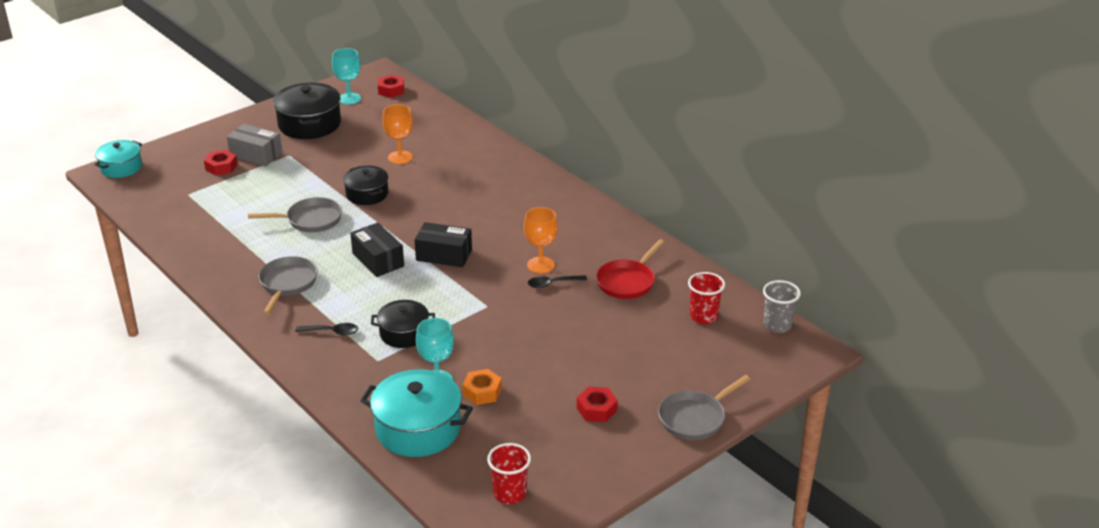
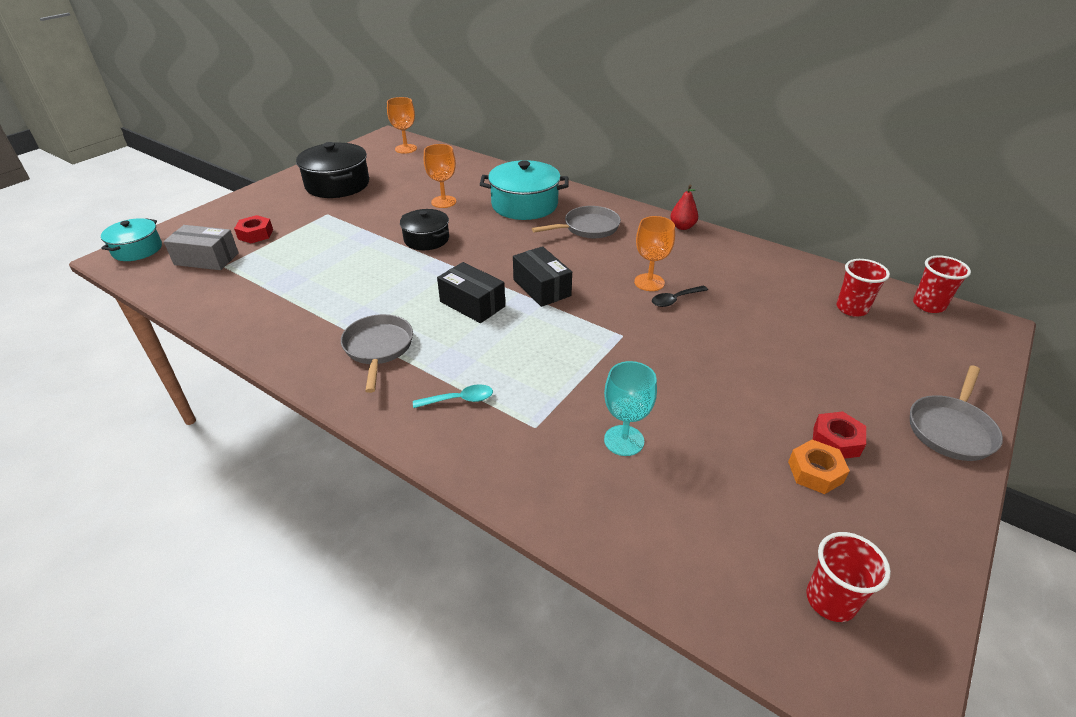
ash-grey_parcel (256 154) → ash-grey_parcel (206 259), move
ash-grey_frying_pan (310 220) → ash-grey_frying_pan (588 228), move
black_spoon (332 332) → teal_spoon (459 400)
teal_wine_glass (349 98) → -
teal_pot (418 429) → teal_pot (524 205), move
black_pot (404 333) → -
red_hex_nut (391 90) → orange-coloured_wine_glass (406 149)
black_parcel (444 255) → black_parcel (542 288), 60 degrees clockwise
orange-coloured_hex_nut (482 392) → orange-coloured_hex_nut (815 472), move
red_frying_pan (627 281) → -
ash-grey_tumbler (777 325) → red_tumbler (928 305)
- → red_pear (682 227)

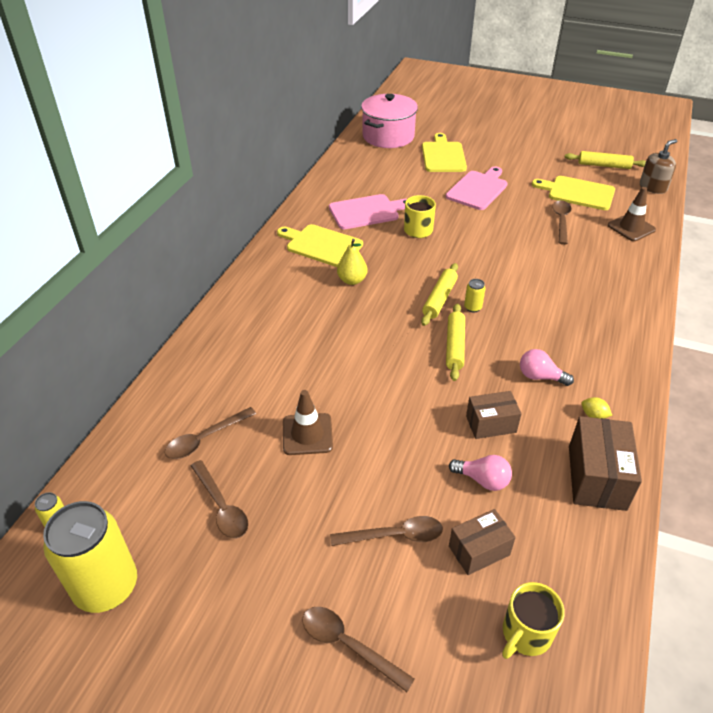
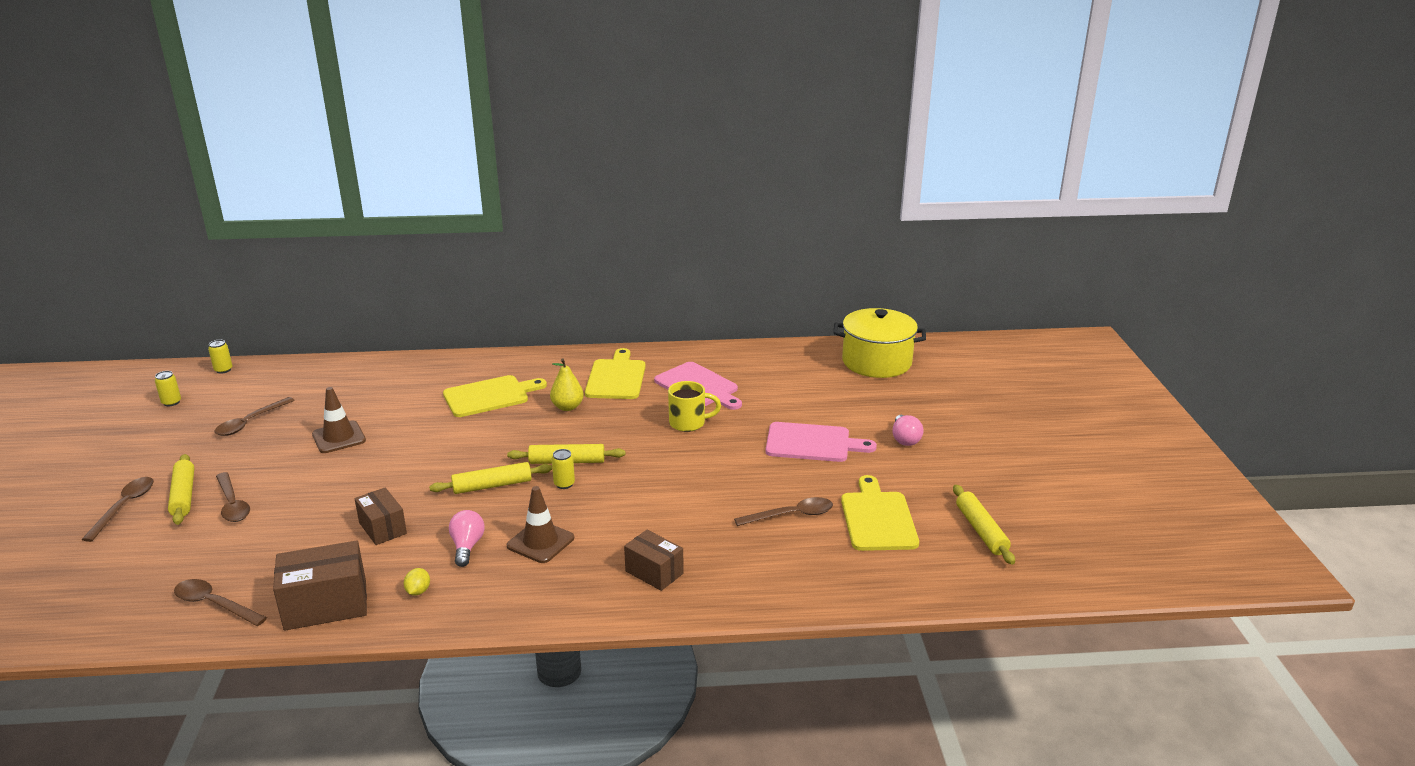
bright_yellow_tin (106 587) → bright_yellow_tin (171 402), x0.40
brown_spoon (205 439) → brown_spoon (214 604), move
pink_pot (388 136) → bright_yellow_pot (876 362)
bright_yellow_bread_board (443 156) → bright_yellow_bread_board (489 396), move
pink_lightbulb (483 480) → pink_lightbulb (905 439), move
brown_parcel (479 550) → brown_parcel (654 572), move
bright_yellow_tea_mug (525 634) → -
brown_traffic_cone (631 228) → brown_traffic_cone (540 542), move
brown_soap_dispenser (653 187) → -
- → bright_yellow_dough_roller (183 495)

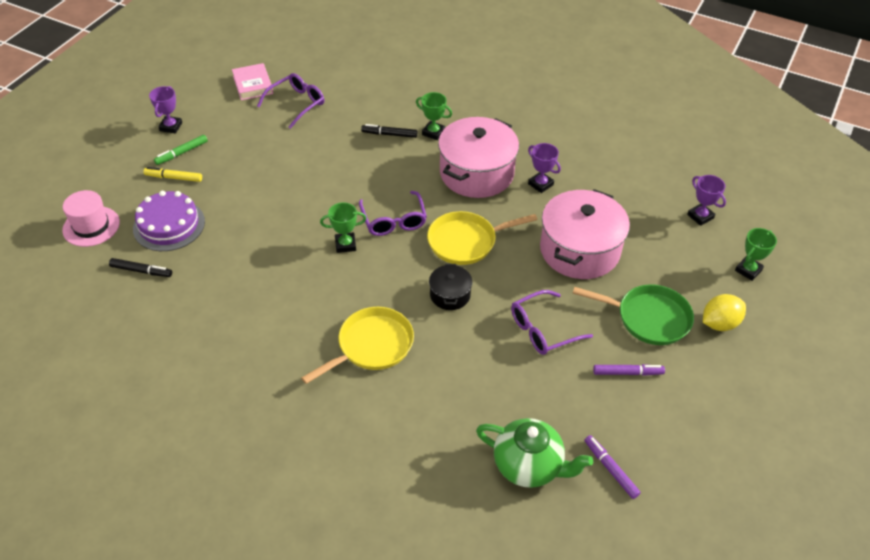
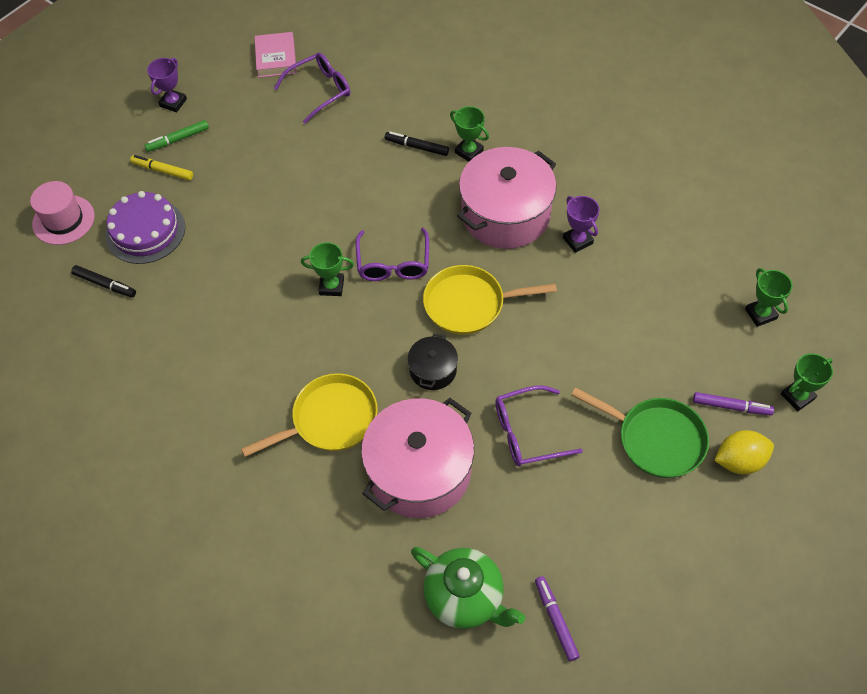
pink_pot (579 250) → pink_pot (419 471), move
purple_marker (627 373) → purple_marker (731 406), move
purple_trophy (700 216) → emerald_trophy (760 314)

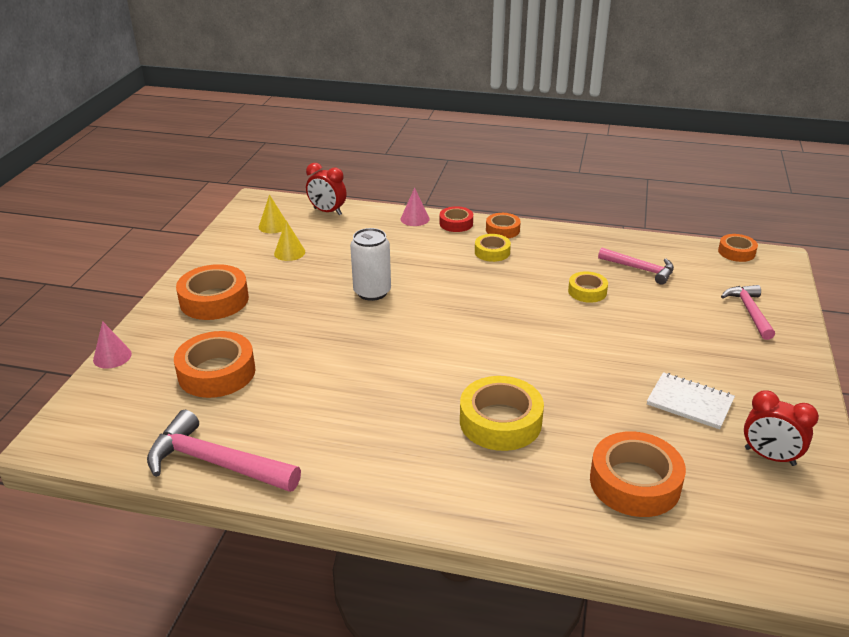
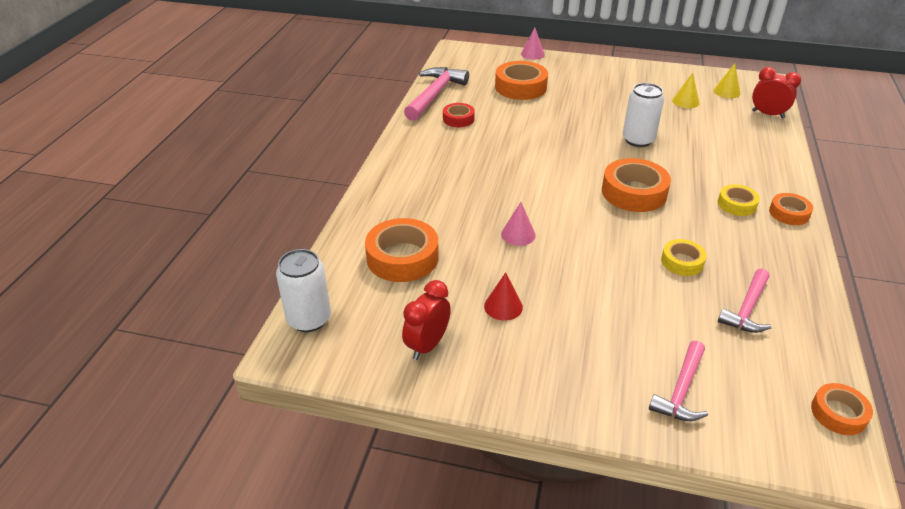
orange-coloured_sticky_tape (214 300) → orange-coloured_sticky_tape (634 192), move
red_bedside_clock (327 211) → red_bedside_clock (767 114), 90 degrees clockwise
pink_solid_cone (415 219) → pink_solid_cone (518 234), move
red_sticky_tape (456 223) → red_sticky_tape (458 119), move
bright_yellow_sticky_tape (500 421) → -
snow-white_exercise_book (690 402) → red_solid_cone (503 306)
pink_carpenter's_hammer (749 312) → pink_carpenter's_hammer (681 390), 120 degrees clockwise
- → snow-white_tin (309 319)

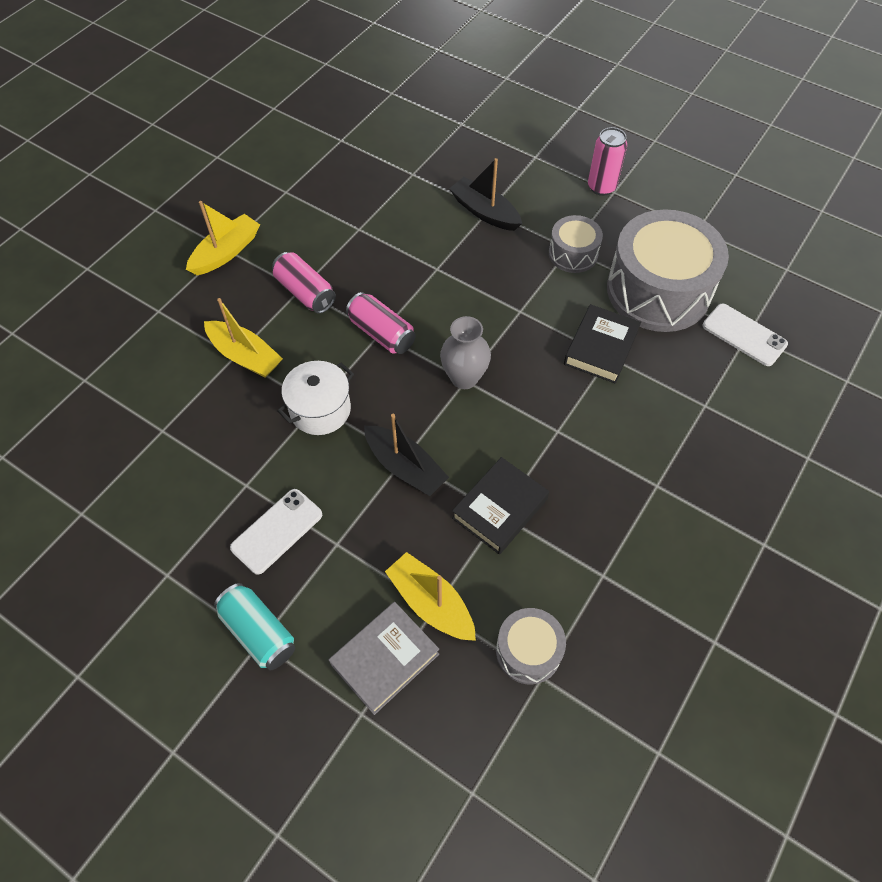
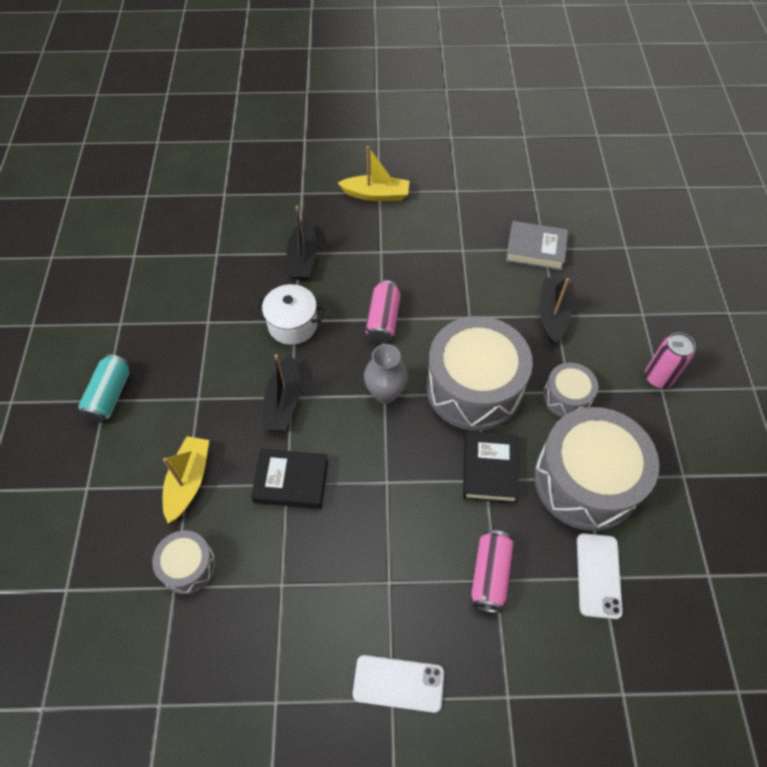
bright_yellow_toy_boat (245 356) → black_toy_boat (303 258)
snow-white_phone (277 531) → snow-white_phone (398 683), move
pink_tin (305 292) → pink_tin (490 575), move
ash-grey_book (385 659) → ash-grey_book (535 249), move
black_book (601 348) → black_book (489 469), 75 degrees counterclockwise
- → ash-grey_toy_drum (474 387)

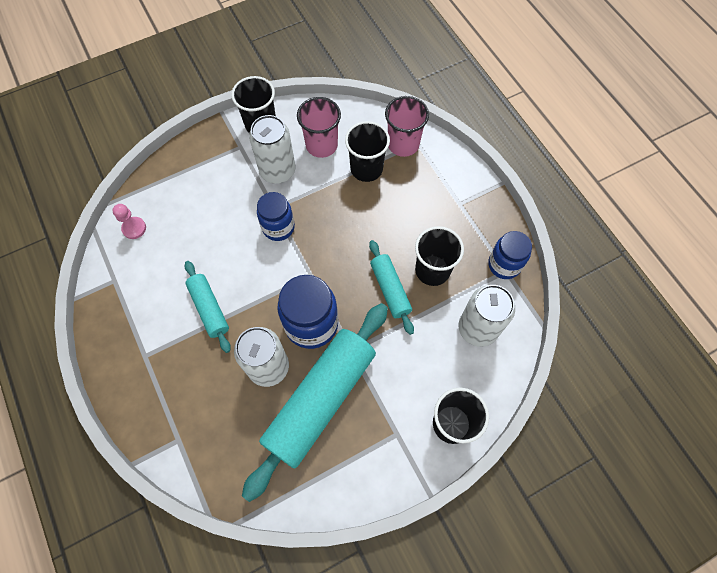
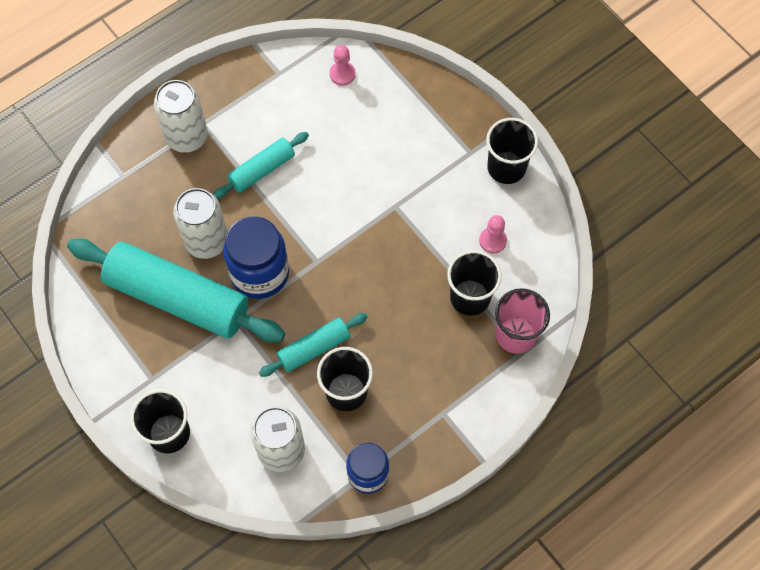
snow-white_tin (277 171) → snow-white_tin (187 136), move
blue_jar (278 227) → -
pink_tumbler (321 145) → pink_pawn (492 240)

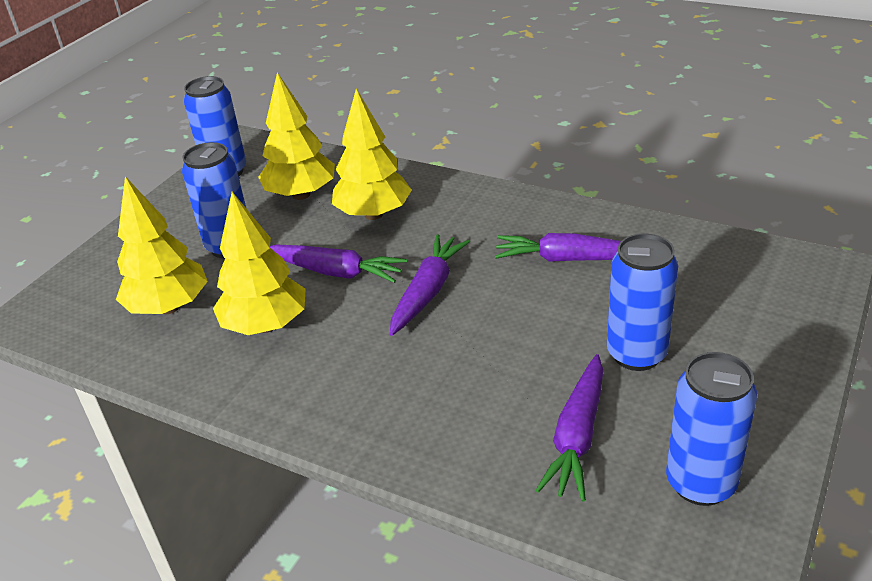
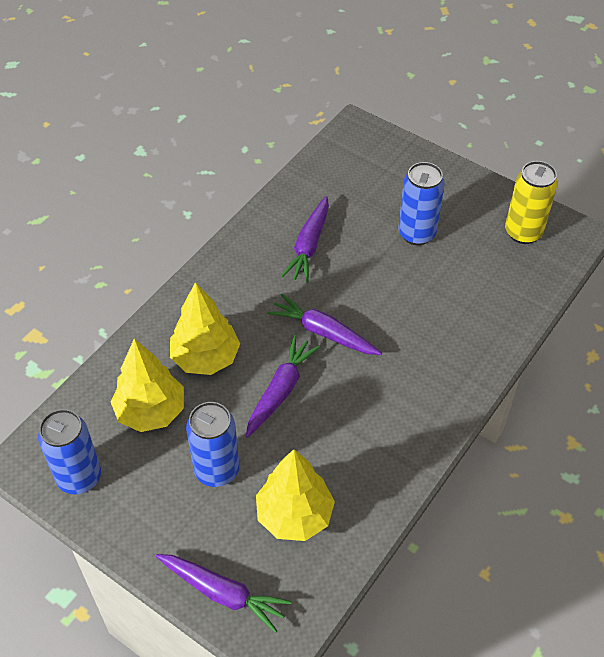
bright_yellow_fir_tree (266 325) → -
purple_carrot (577 436) → purple_carrot (223 593), move
blue_tin (700 483) → bright_yellow_tin (523 232)

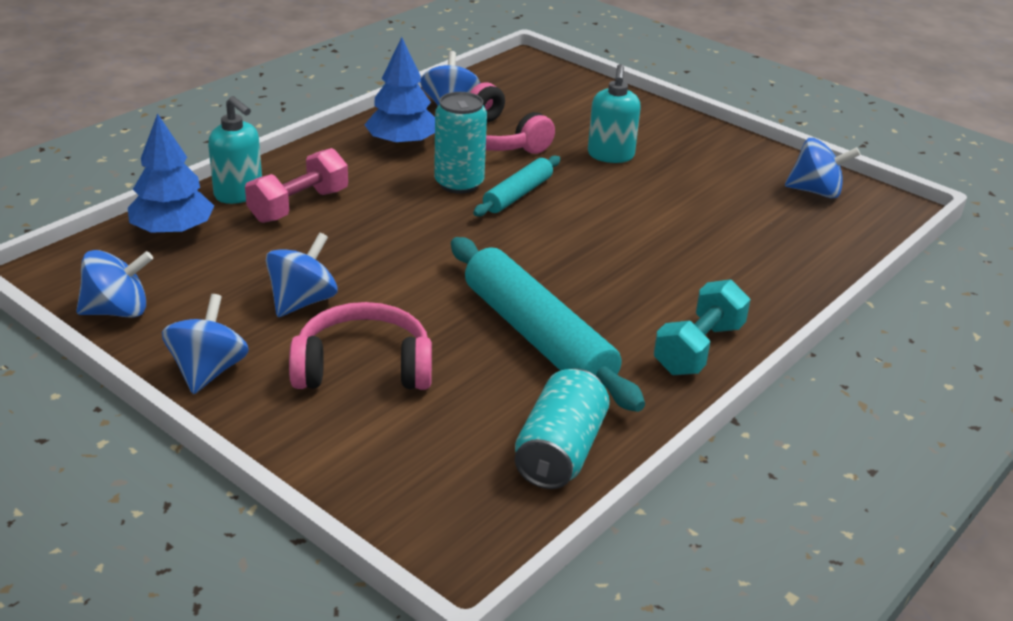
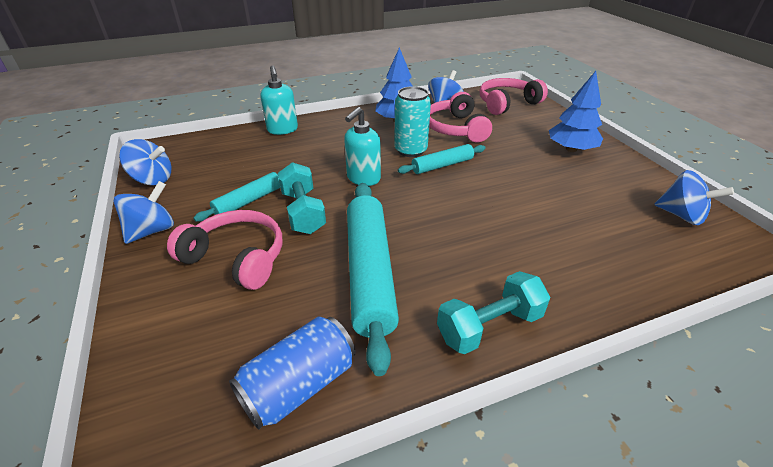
blue_fir_tree (173 231) → blue_fir_tree (571 149), move
pink_hand_weight (298 206) → -
blue_toy_top (302 301) → teal_dough_roller (249 201)
teal_tin (560 451) → blue_tin (299 385)
teal_soap_dispenser (610 155) → teal_soap_dispenser (363 178), move
- → teal_hand_weight (303 212)
- → pink_over-ear_headphones (507 104)

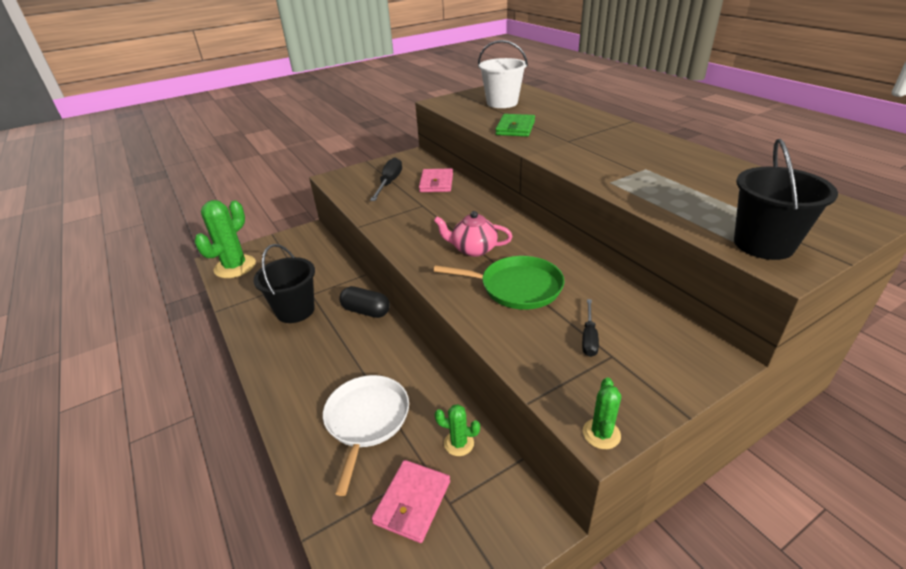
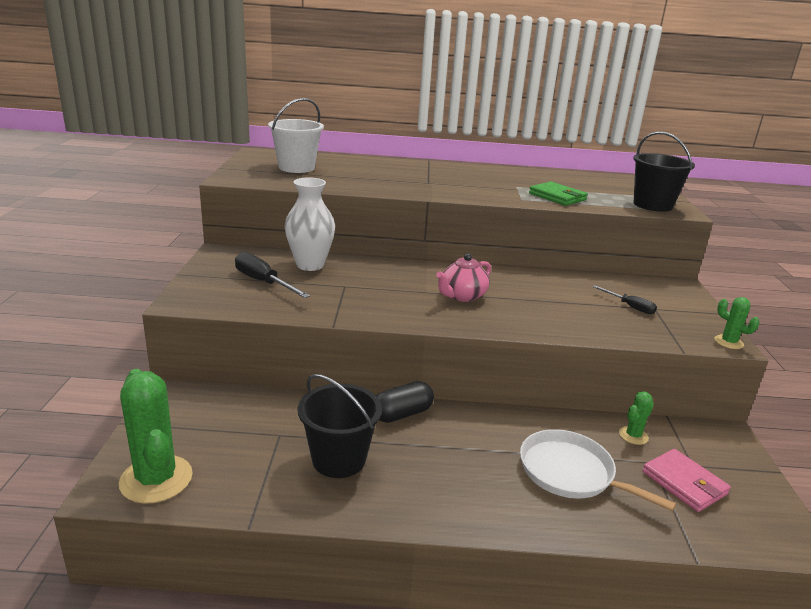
pink_card_wallet (436 183) → snow-white_tall_vase (310 265)
emerald_frying_pan (516 287) → -
emerald_card_wallet (515 128) → emerald_card_wallet (557 197), move

